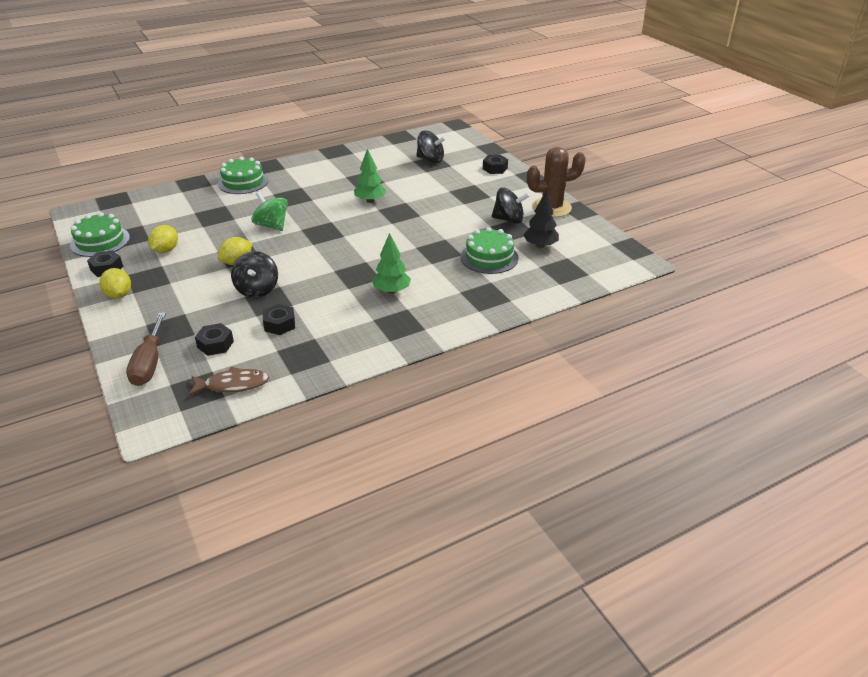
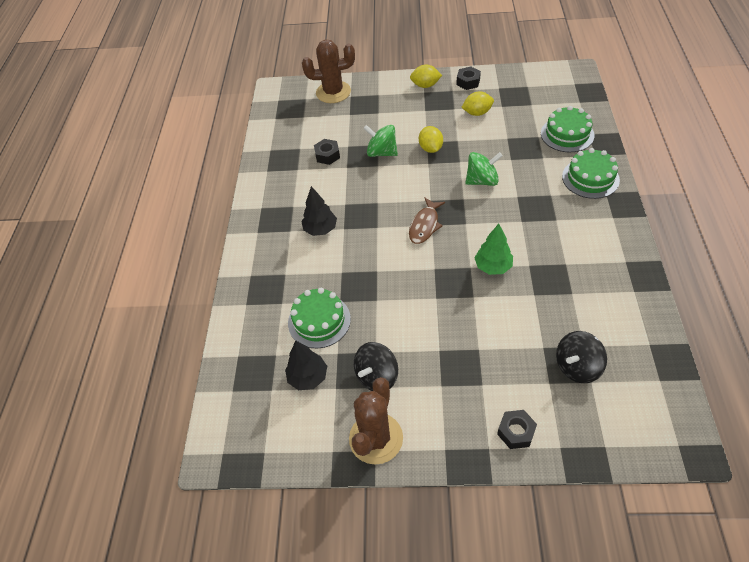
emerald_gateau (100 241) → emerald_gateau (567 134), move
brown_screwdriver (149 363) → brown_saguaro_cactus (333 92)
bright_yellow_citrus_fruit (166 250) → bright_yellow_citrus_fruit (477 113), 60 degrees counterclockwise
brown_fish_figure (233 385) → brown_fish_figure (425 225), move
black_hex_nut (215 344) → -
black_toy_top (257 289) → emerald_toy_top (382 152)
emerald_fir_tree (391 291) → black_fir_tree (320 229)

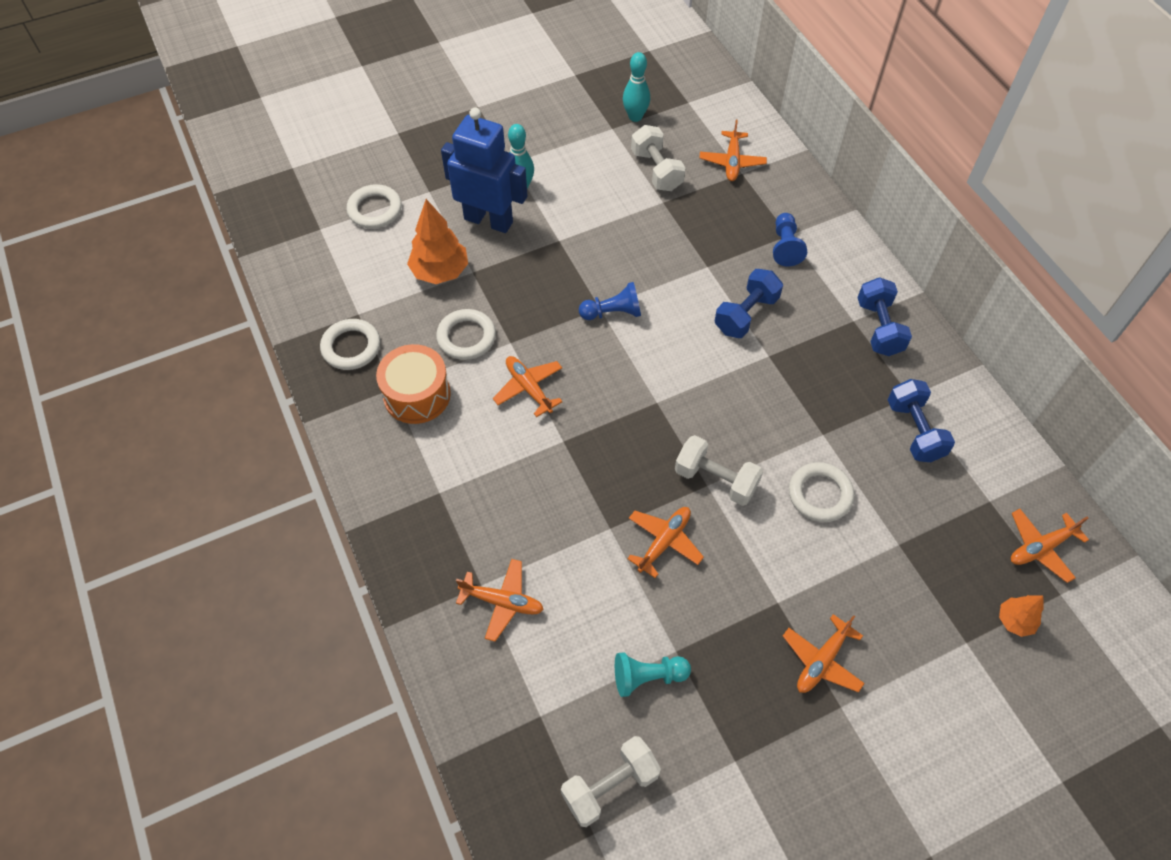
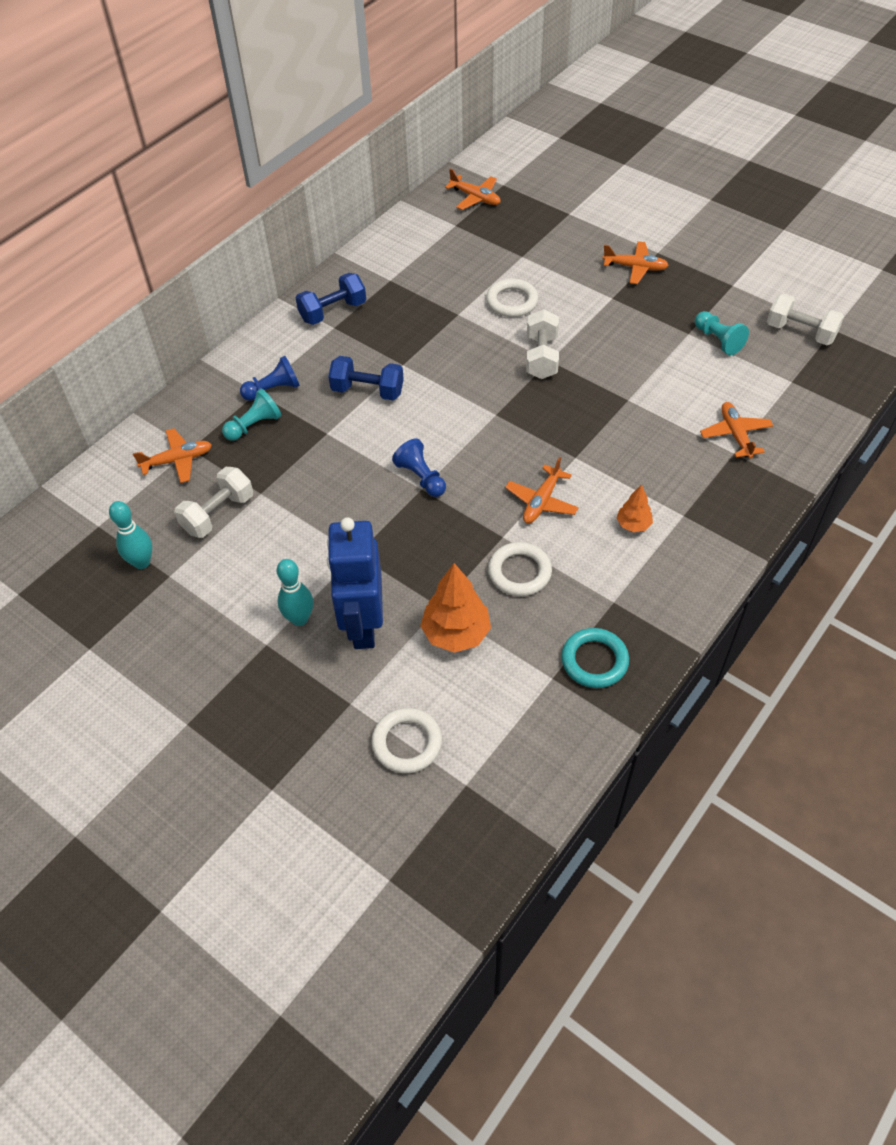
snow-white_ring (351 347) → teal_ring (594 661)
orange-coloured_toy_drum (417 395) → -
orange-coloured_plane (664 542) → -
blue_hand_weight (914 430) → -
orange-coloured_fir_tree (1014 621) → orange-coloured_fir_tree (633 525), move
- → teal_pawn (254 425)

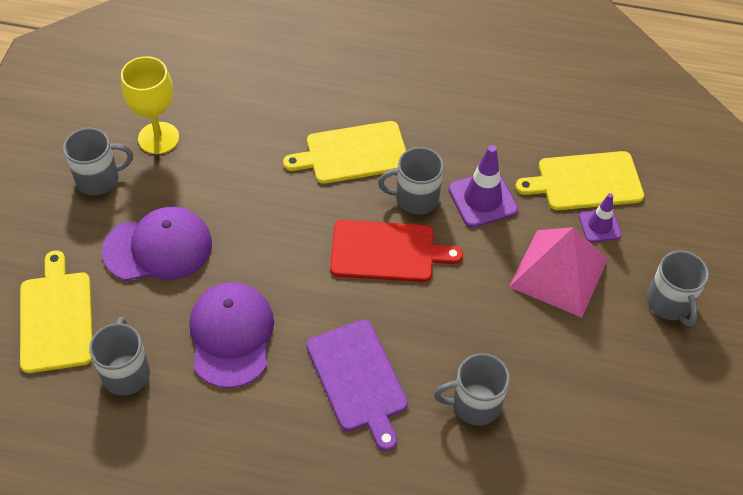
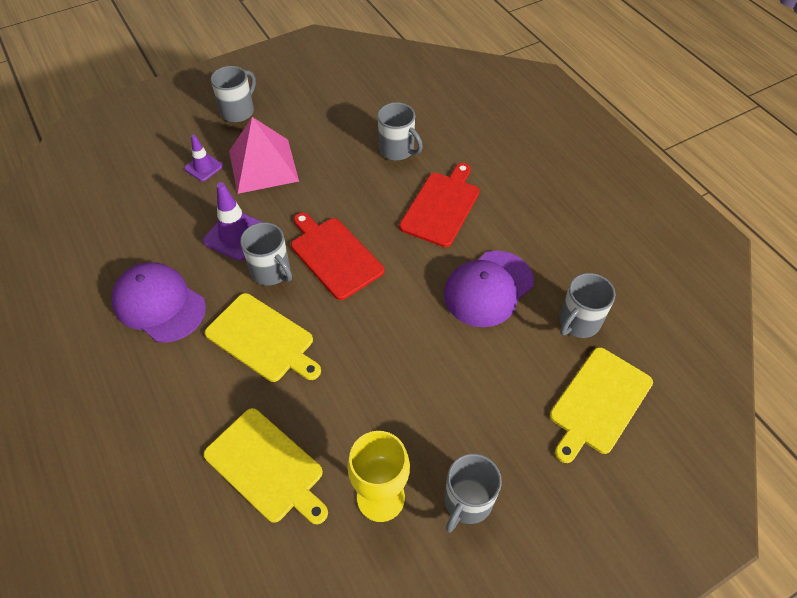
ash-grey_tea_mug (99 179) → ash-grey_tea_mug (467 502), 90 degrees counterclockwise
purple_peaked_cap (158 247) → purple_peaked_cap (159 304), move
purple_bread_board (358 379) → red_bread_board (441 206)
bright_yellow_bread_board (585 181) → bright_yellow_bread_board (267 467), move

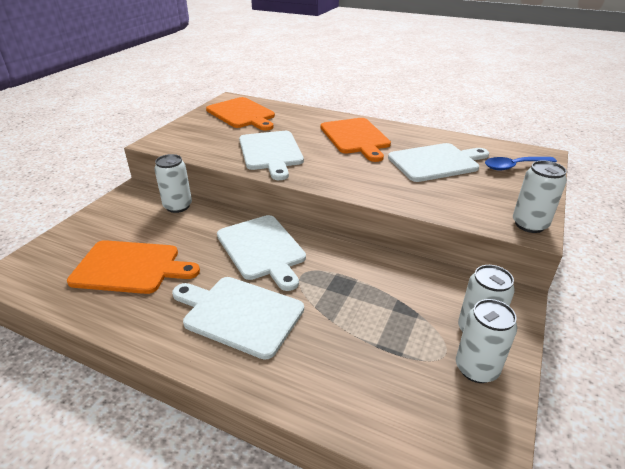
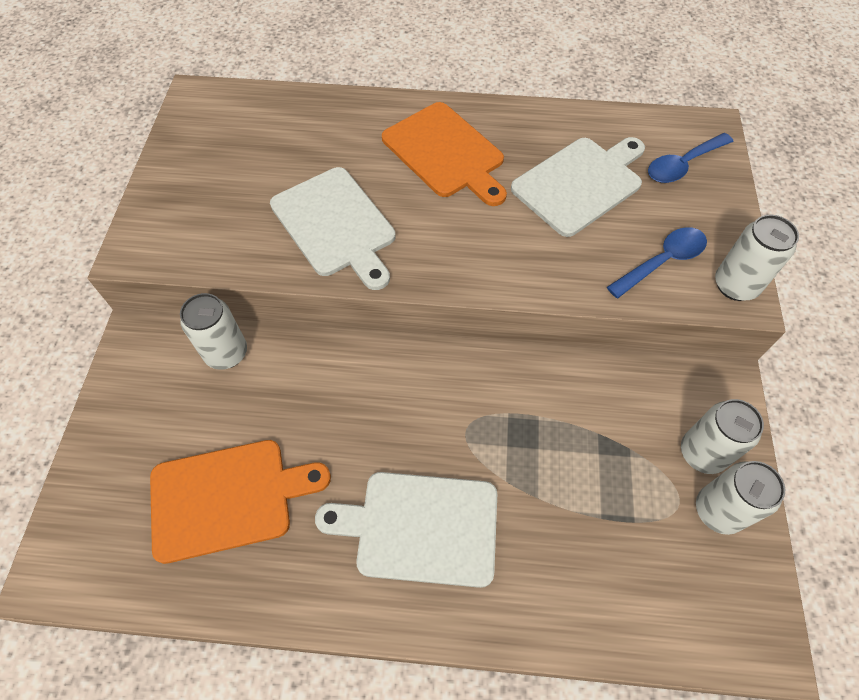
orange-coloured_bread_board (242 114) → -
snow-white_bread_board (262 249) → -
- → blue_spoon (662 261)

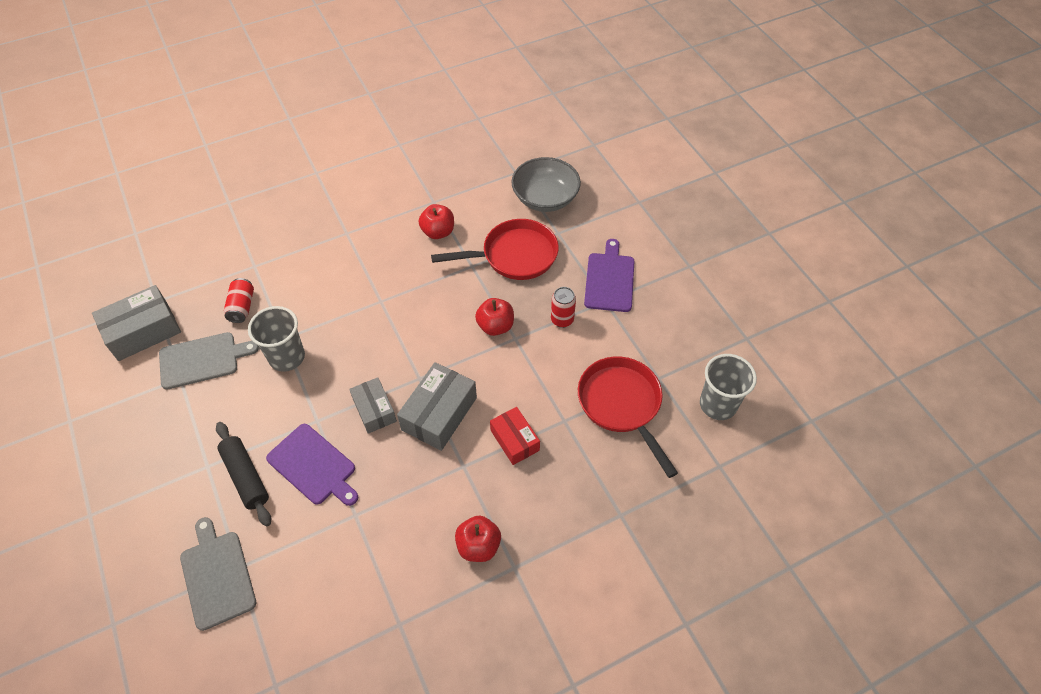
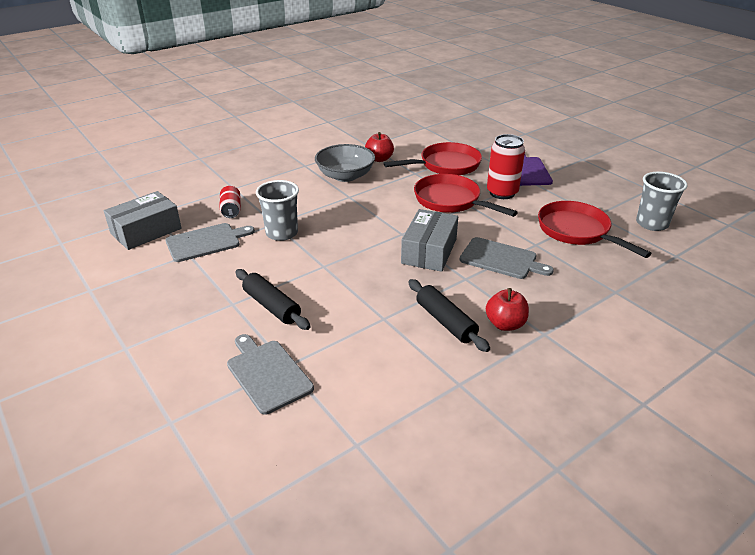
purple_bread_board (313 466) → -
ash-grey_parcel (374 410) → -
red_apple (495 326) → red_frying_pan (450 201)
red_parcel (515 440) → ash-grey_bread_board (501 259)
ash-grey_serving_bowl (545 198) → ash-grey_serving_bowl (345 176), move
red_tin (562 320) → red_tin (502 193), x1.65
- → black_dough_roller (446 322)

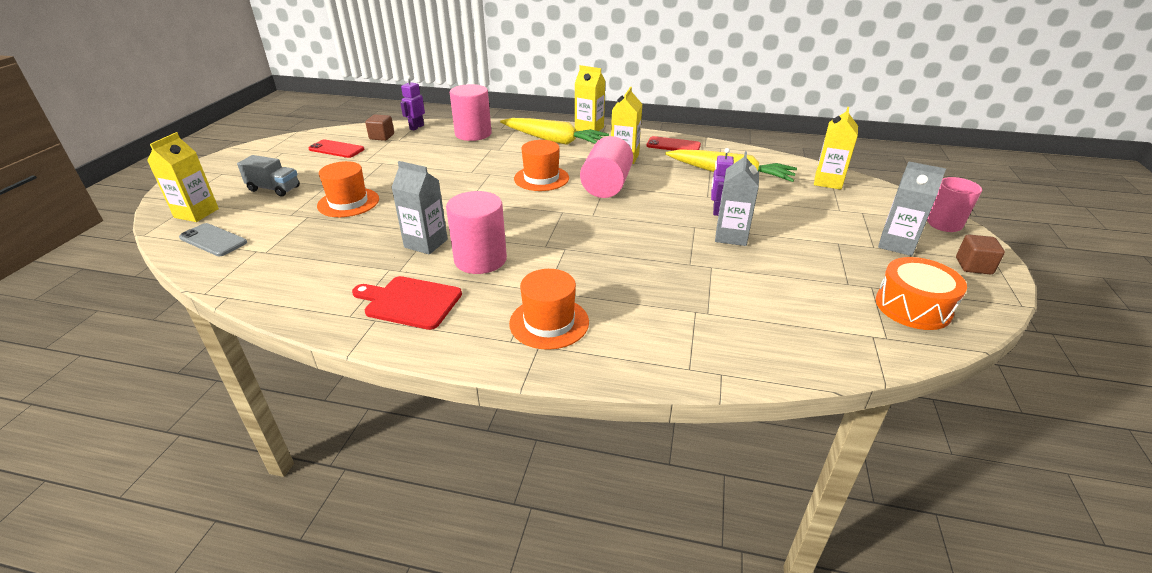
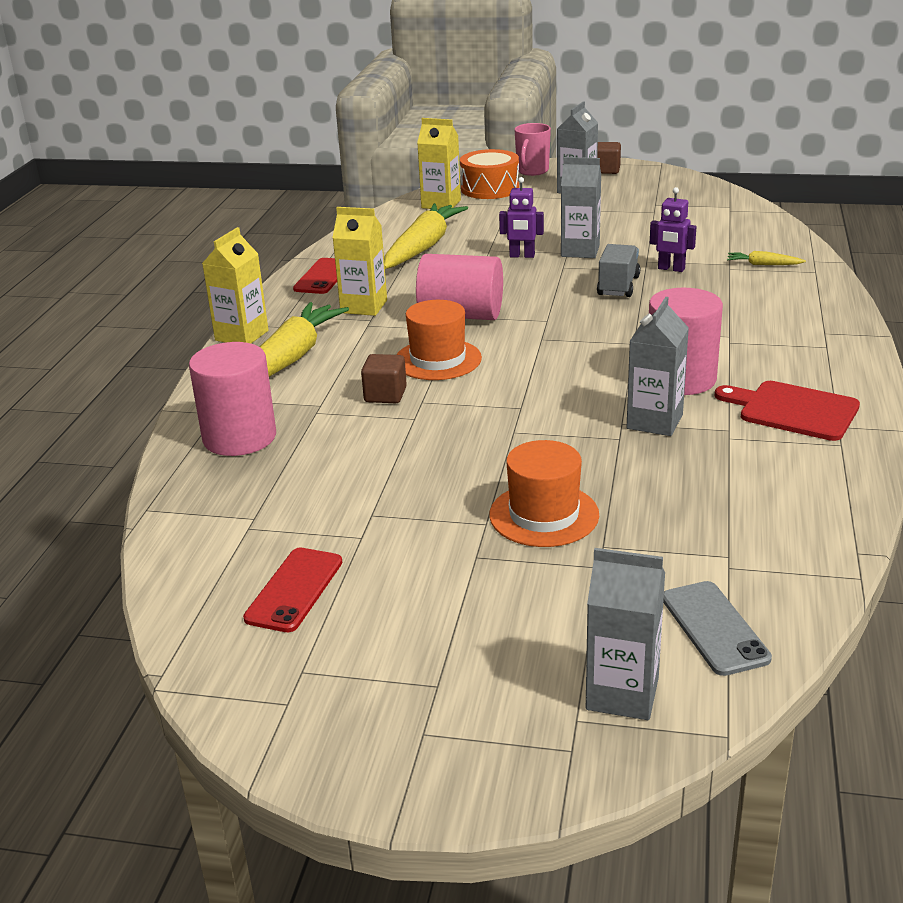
bright_yellow_milk_carton (196 213) → ash-grey_milk_carton (622 694)
ash-grey_phone (213 240) → ash-grey_phone (714 628), 45 degrees counterclockwise
ash-grey_truck (274 189) → ash-grey_truck (618 286), move
red_bread_board (409 302) → red_bread_board (793 410), 105 degrees clockwise
brown_block (382 137) → brown_block (385 395), move
purple_robot_figure (416 127) → purple_robot_figure (671 269), move
orange-coloured_tall_hat (549 322) → -
orange-coloured_toy_drum (913 307) → orange-coloured_toy_drum (490 189), move
- → bright_yellow_carrot (763 264)

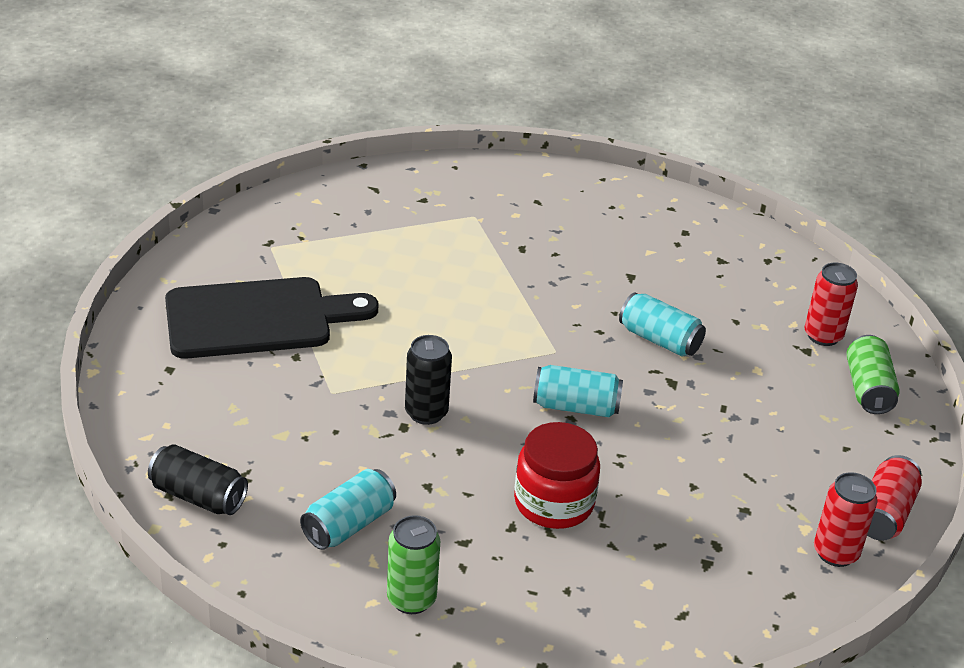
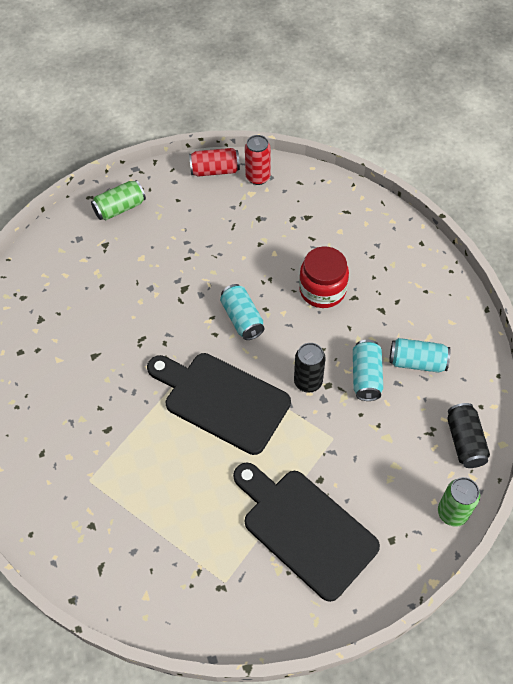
emerald_tin (411 599) → emerald_tin (452 513), move
teal_tin (659 340) → teal_tin (366 377), move
red_tin (823 336) → -
- → black_bread_board (222 400)

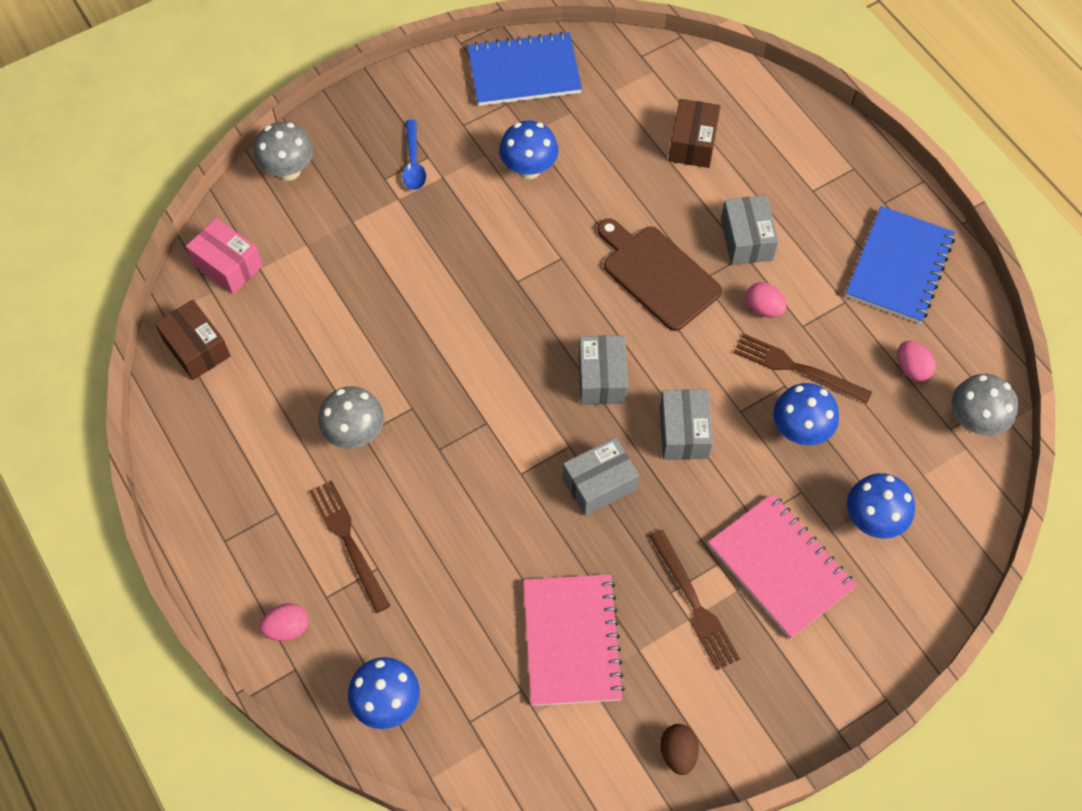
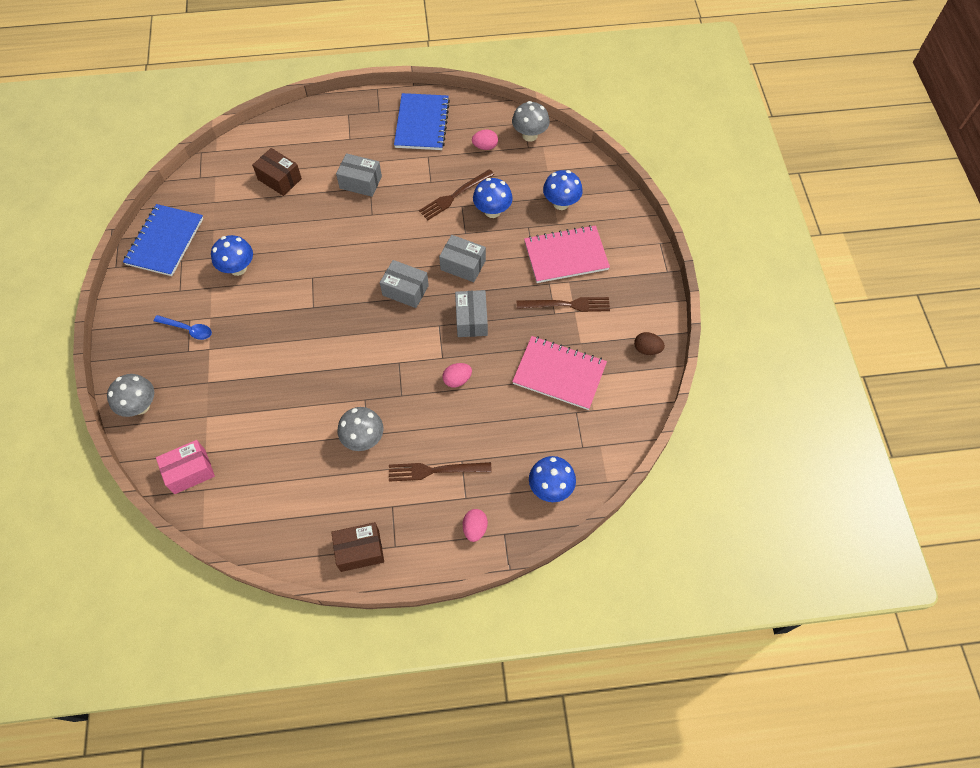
brown_parcel (196 348) → brown_parcel (360 550), move
brown_bread_board (657 274) → -
pink_toy_egg (763 308) → pink_toy_egg (457 380), move
blue_exercise_book (899 266) → blue_exercise_book (422 123), 45 degrees clockwise

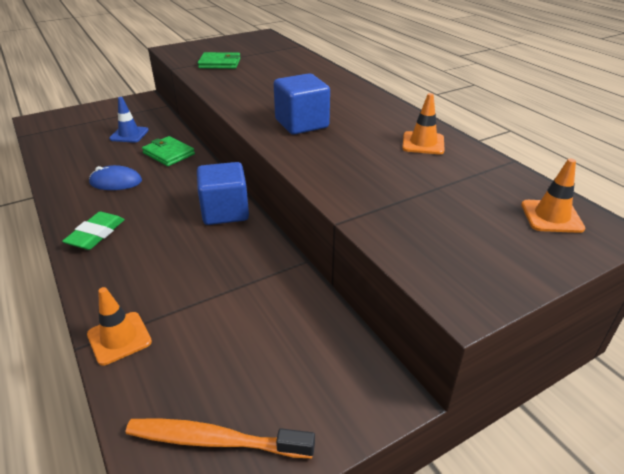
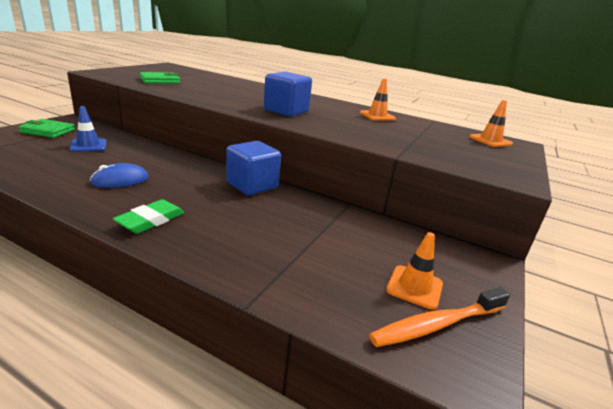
emerald_gum_eraser (96 234) → emerald_gum_eraser (151 220), 45 degrees clockwise
orange-coloured_traffic_cone (119 338) → orange-coloured_traffic_cone (414 287), move
emerald_card_wallet (169 154) → emerald_card_wallet (48 131), move

